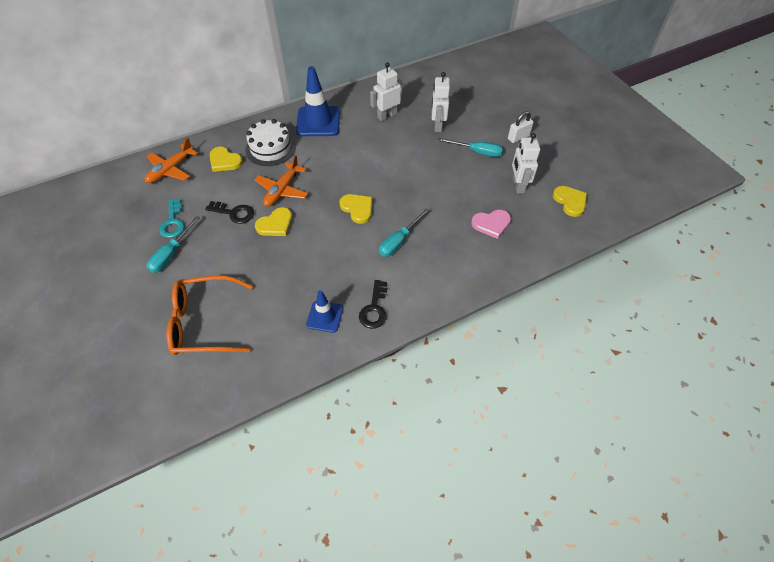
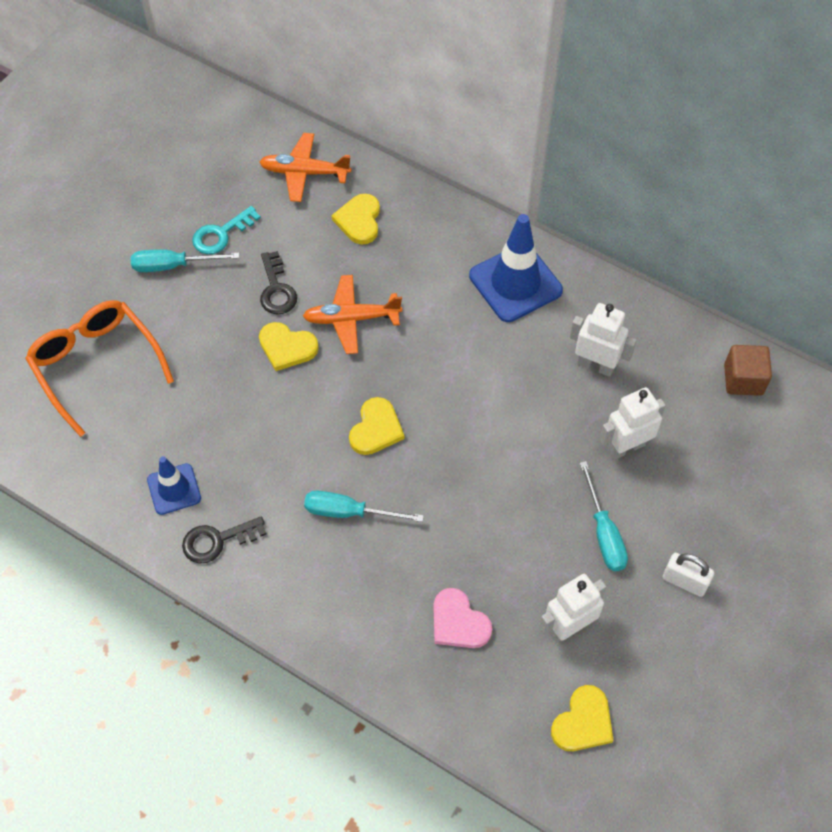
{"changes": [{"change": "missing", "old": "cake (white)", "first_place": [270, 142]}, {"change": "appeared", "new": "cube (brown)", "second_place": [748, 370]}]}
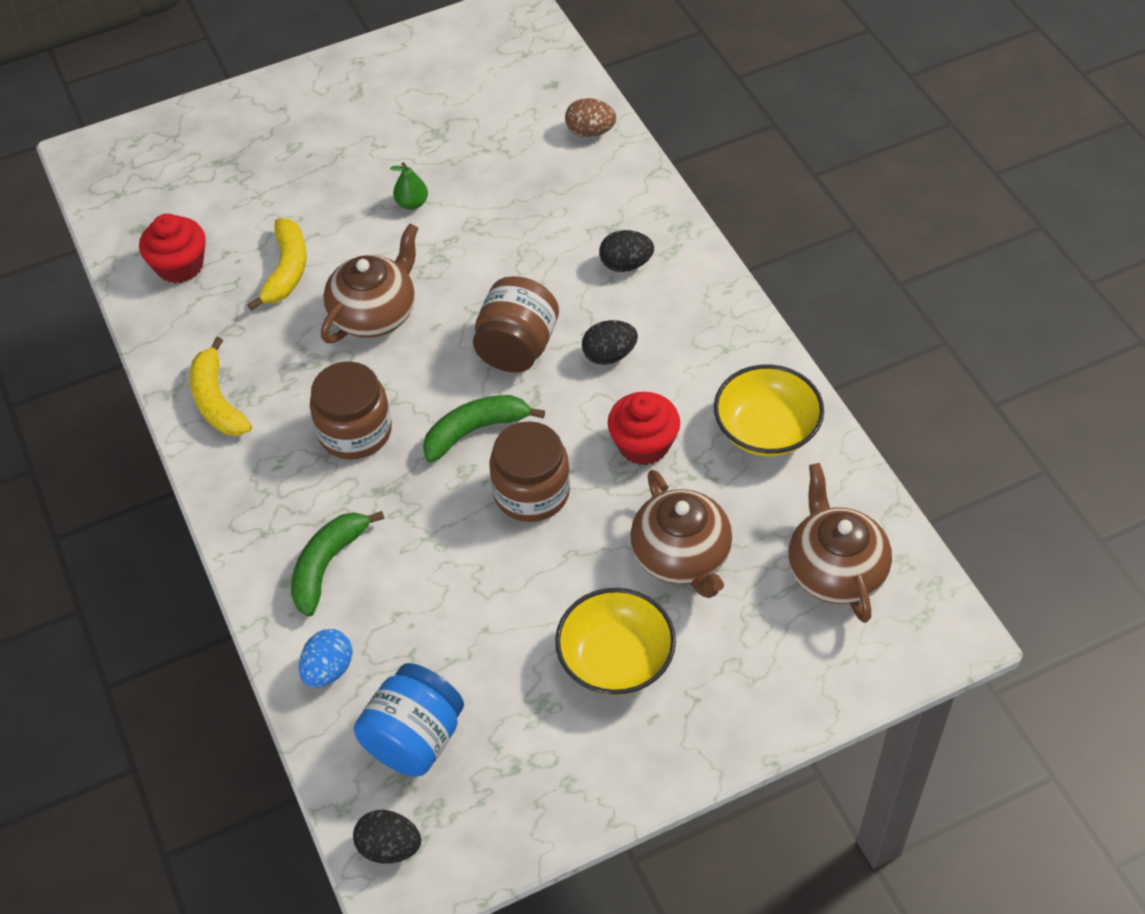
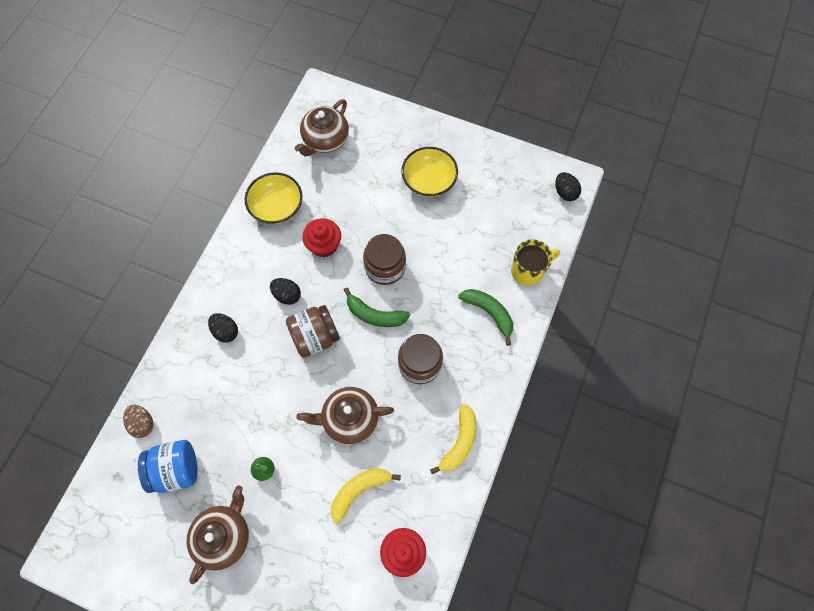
{"changes": [{"change": "relocated", "old": "jar (blue)", "first_place": [409, 720], "second_place": [168, 466]}, {"change": "relocated", "old": "teapot (brown)", "first_place": [681, 534], "second_place": [218, 535]}, {"change": "exchanged", "old": "egg (blue)", "new": "mug (yellow)", "first_place": [326, 658], "second_place": [535, 262]}, {"change": "spun", "old": "banana (green)", "first_place": [338, 564], "second_place": [485, 317], "degrees": -120}]}
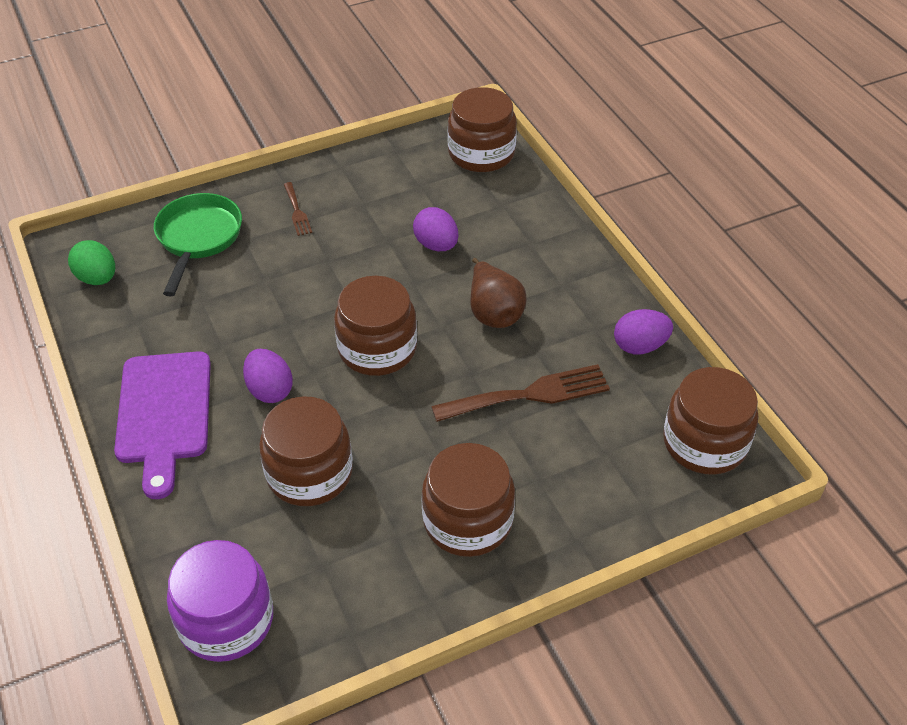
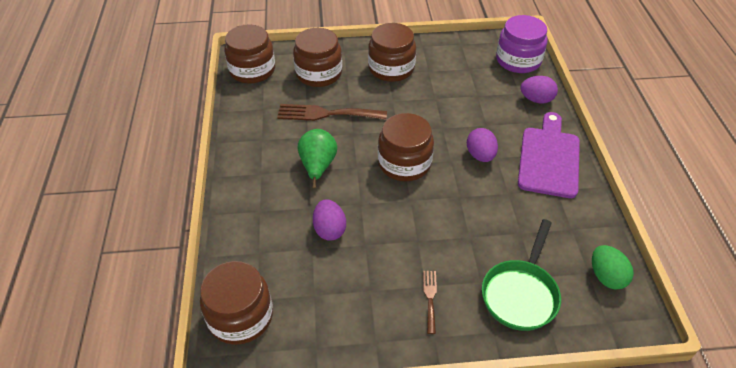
{"changes": [{"change": "relocated", "old": "jar (brown)", "first_place": [306, 451], "second_place": [317, 57]}, {"change": "relocated", "old": "egg (purple)", "first_place": [643, 331], "second_place": [539, 90]}, {"change": "colour", "old": "pear (brown)", "new": "pear (green)", "first_place": [498, 293], "second_place": [317, 158]}]}
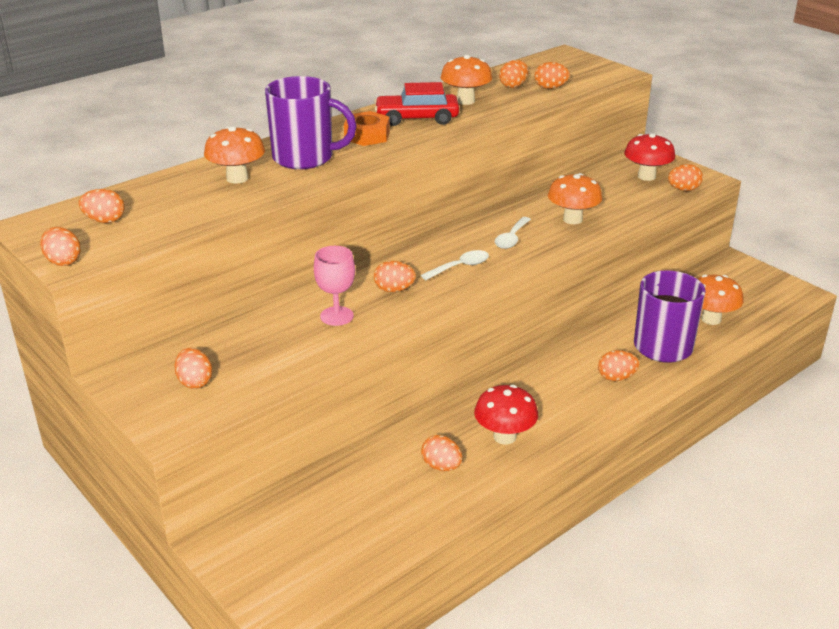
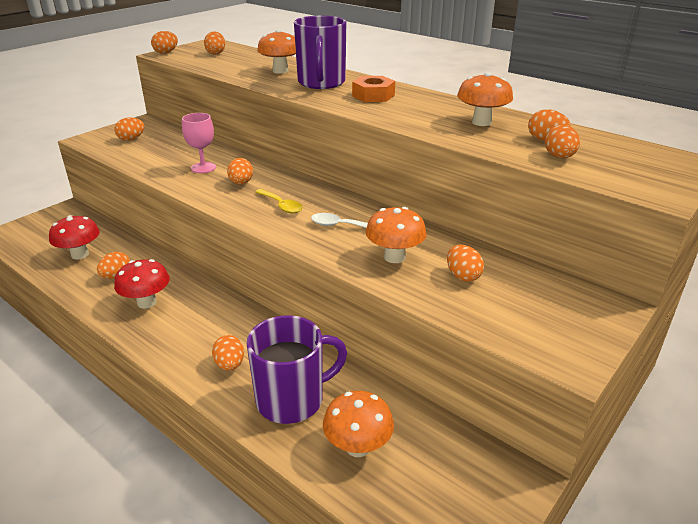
{"changes": [{"change": "missing", "old": "car (red)", "first_place": [416, 104]}, {"change": "relocated", "old": "mushroom (red)", "first_place": [649, 157], "second_place": [74, 237]}, {"change": "relocated", "old": "egg (orange)", "first_place": [685, 177], "second_place": [465, 263]}, {"change": "colour", "old": "spoon (white)", "new": "spoon (yellow)", "first_place": [455, 265], "second_place": [279, 201]}]}
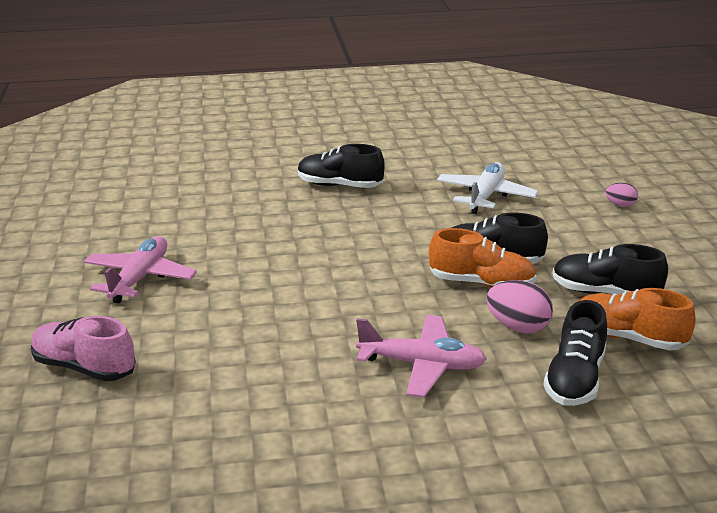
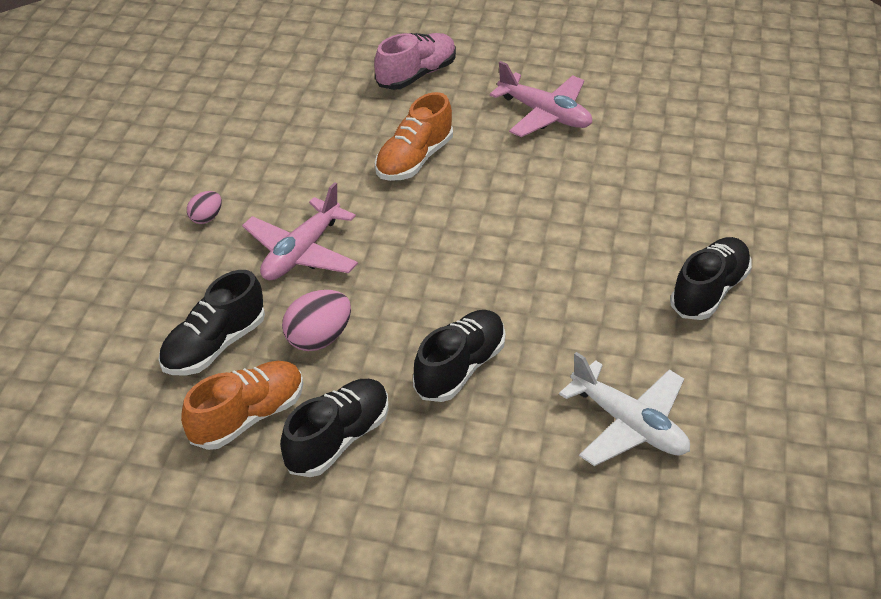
{"changes": [{"change": "relocated", "old": "shoe (orange)", "first_place": [483, 258], "second_place": [414, 136]}, {"change": "relocated", "old": "egg (pink)", "first_place": [621, 195], "second_place": [204, 207]}, {"change": "spun", "old": "shoe (black)", "first_place": [575, 353], "second_place": [211, 323], "degrees": -90}]}
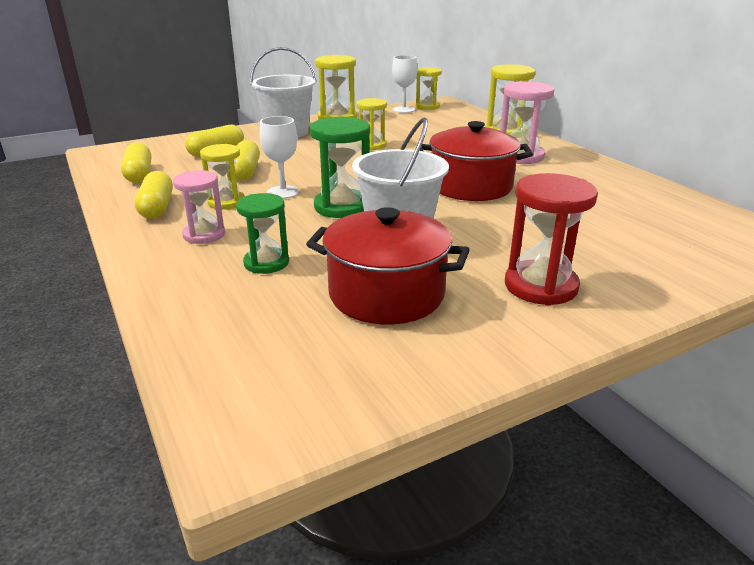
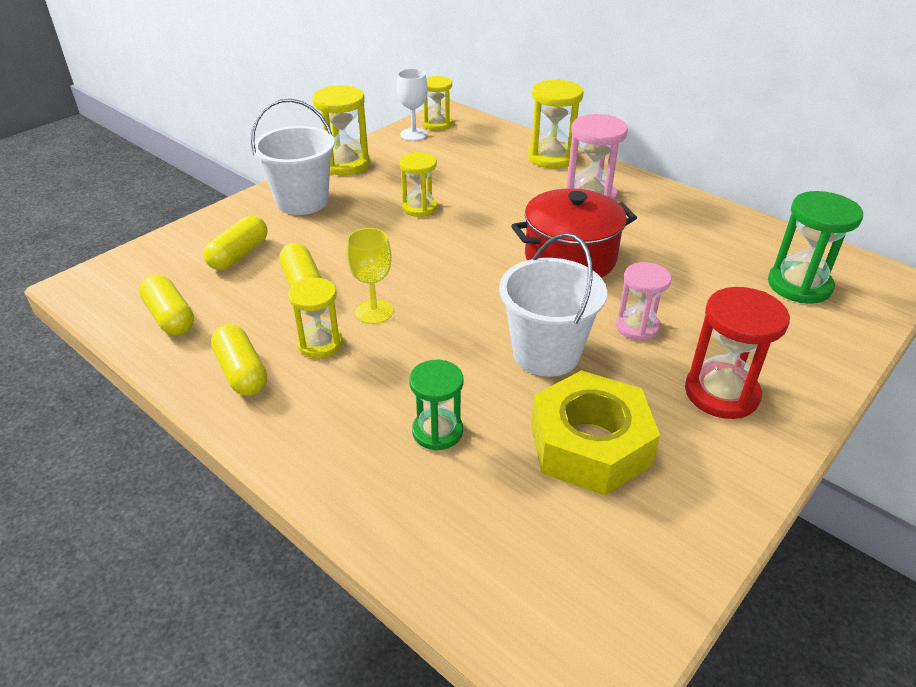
{"changes": [{"change": "relocated", "old": "hourglass (pink)", "first_place": [199, 207], "second_place": [644, 301]}, {"change": "relocated", "old": "hourglass (green)", "first_place": [340, 167], "second_place": [815, 247]}, {"change": "exchanged", "old": "pot (red)", "new": "nut (yellow)", "first_place": [388, 265], "second_place": [595, 432]}, {"change": "colour", "old": "goblet (white)", "new": "goblet (yellow)", "first_place": [279, 157], "second_place": [369, 276]}]}
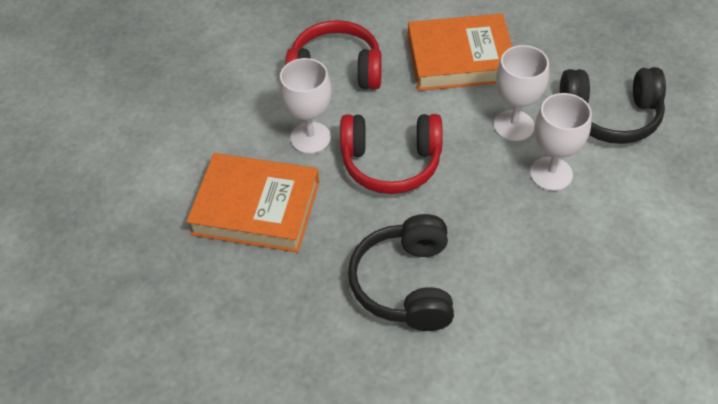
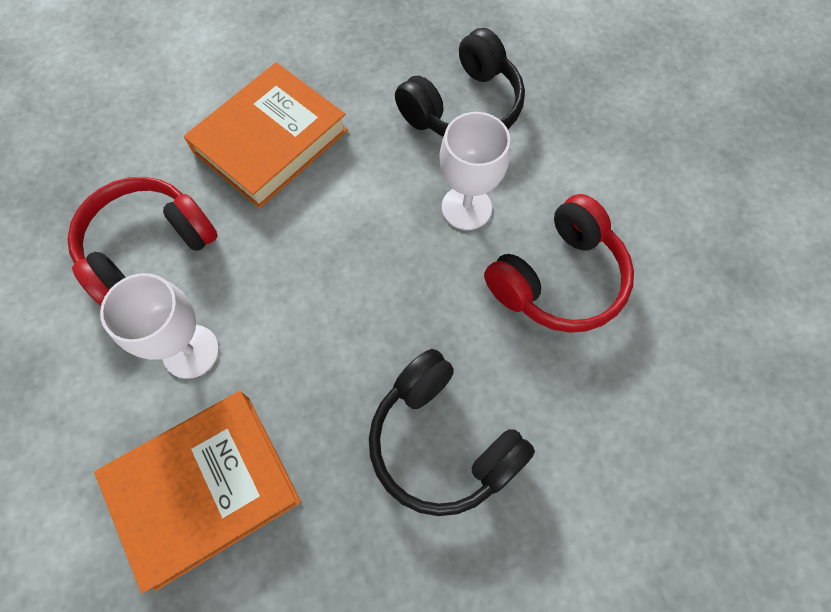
{"changes": [{"change": "missing", "old": "goblet (white)", "first_place": [521, 93]}, {"change": "relocated", "old": "headphones (red)", "first_place": [391, 154], "second_place": [559, 263]}]}
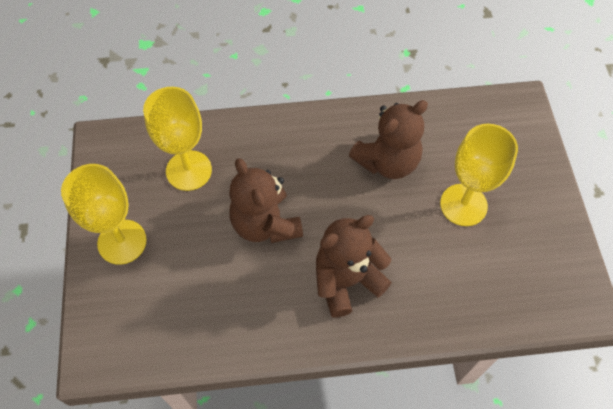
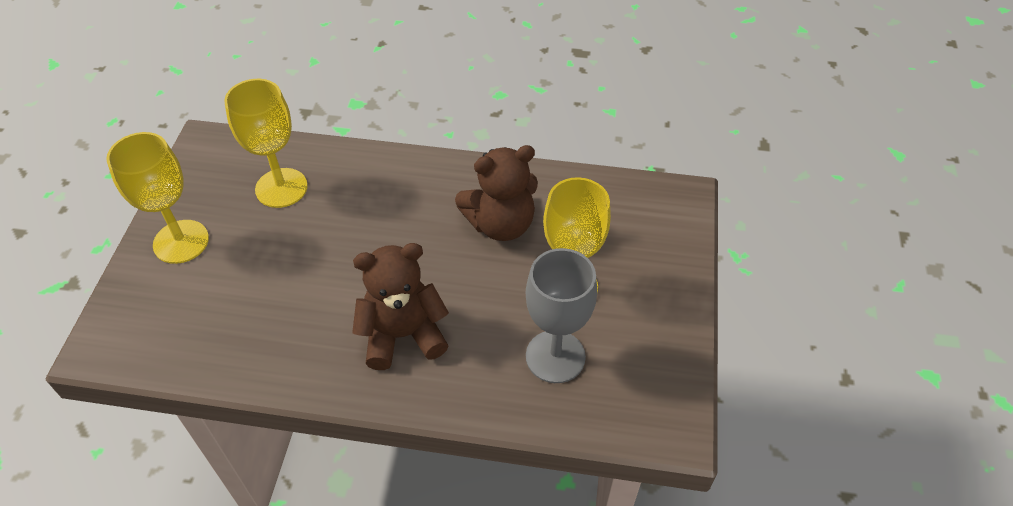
{"changes": [{"change": "missing", "old": "teddy bear (brown)", "first_place": [266, 200]}, {"change": "appeared", "new": "goblet (grey)", "second_place": [561, 315]}]}
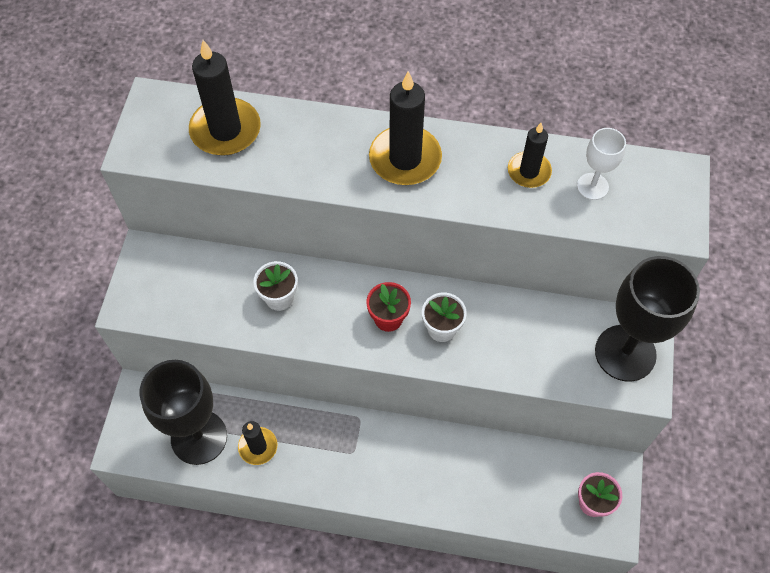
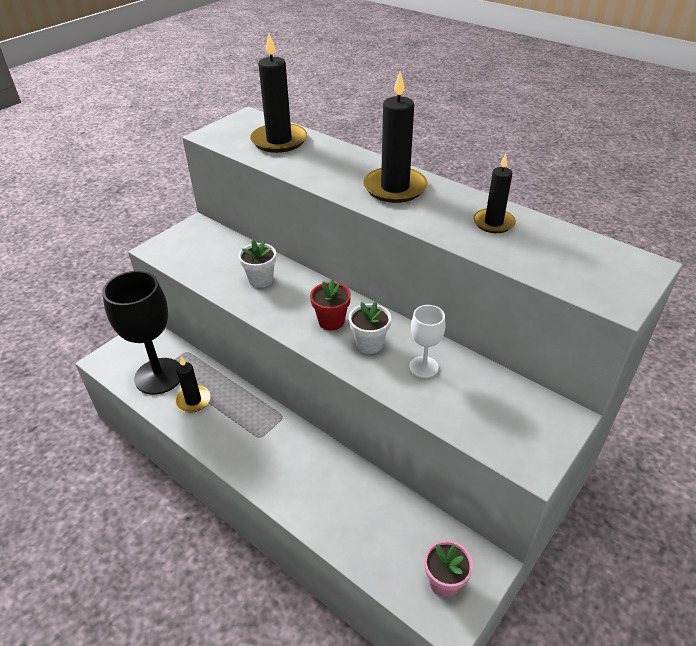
{"changes": [{"change": "missing", "old": "goblet (black)", "first_place": [647, 319]}, {"change": "relocated", "old": "goblet (white)", "first_place": [601, 164], "second_place": [427, 341]}]}
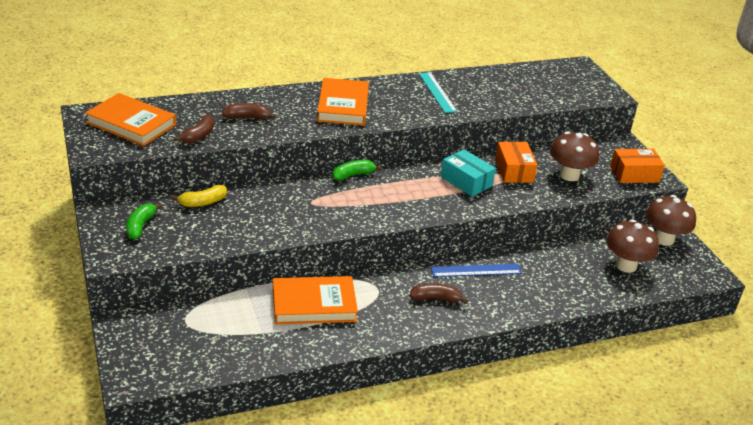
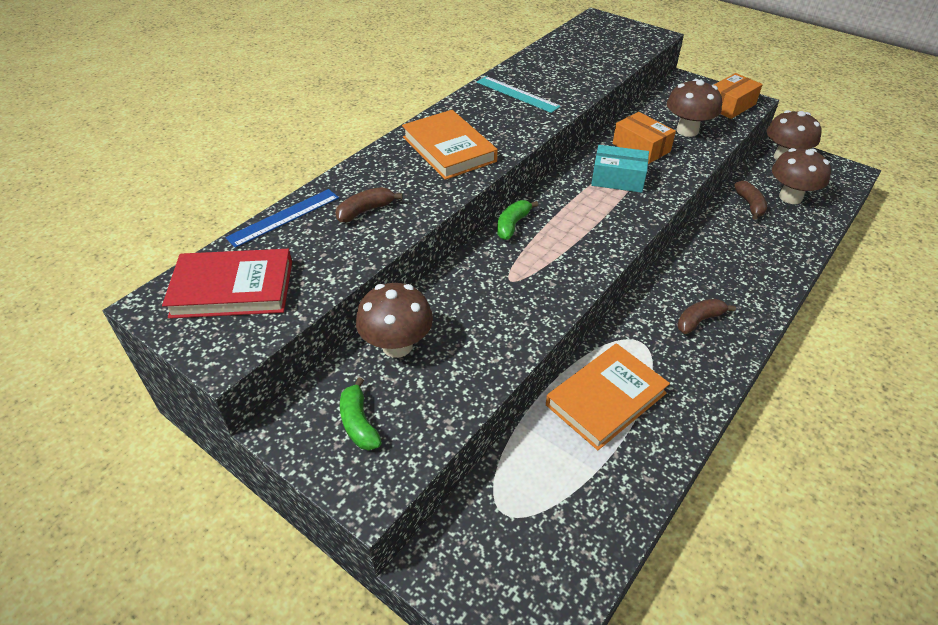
{"changes": [{"change": "relocated", "old": "banana (brown)", "first_place": [194, 129], "second_place": [750, 200]}, {"change": "relocated", "old": "ruler (blue)", "first_place": [476, 270], "second_place": [282, 218]}, {"change": "exchanged", "old": "banana (yellow)", "new": "mushroom (brown)", "first_place": [199, 196], "second_place": [394, 320]}, {"change": "colour", "old": "book (orange)", "new": "book (red)", "first_place": [130, 119], "second_place": [227, 284]}]}
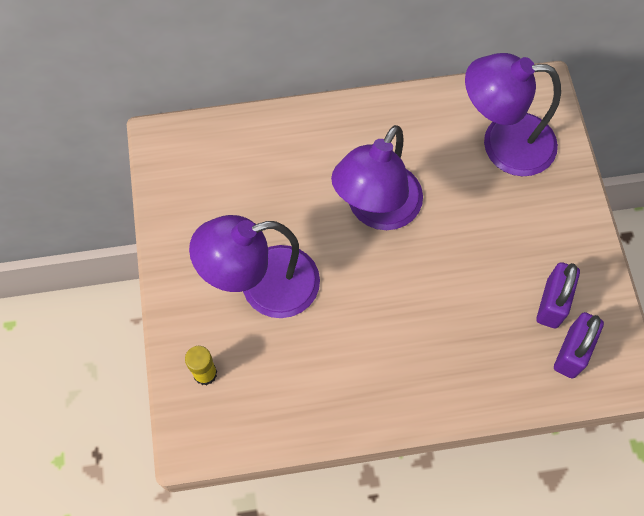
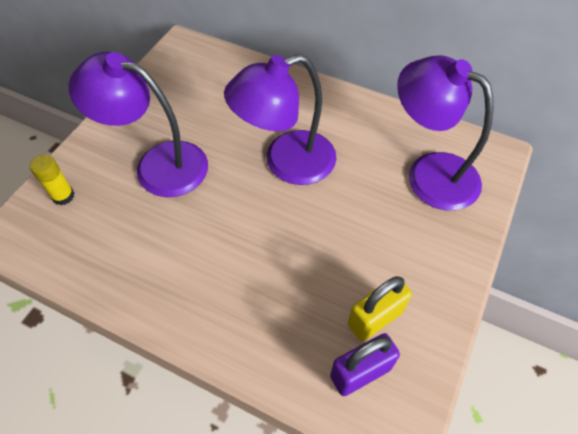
{"changes": [{"change": "colour", "old": "padlock (purple)", "new": "padlock (yellow)", "first_place": [558, 295], "second_place": [380, 308]}]}
